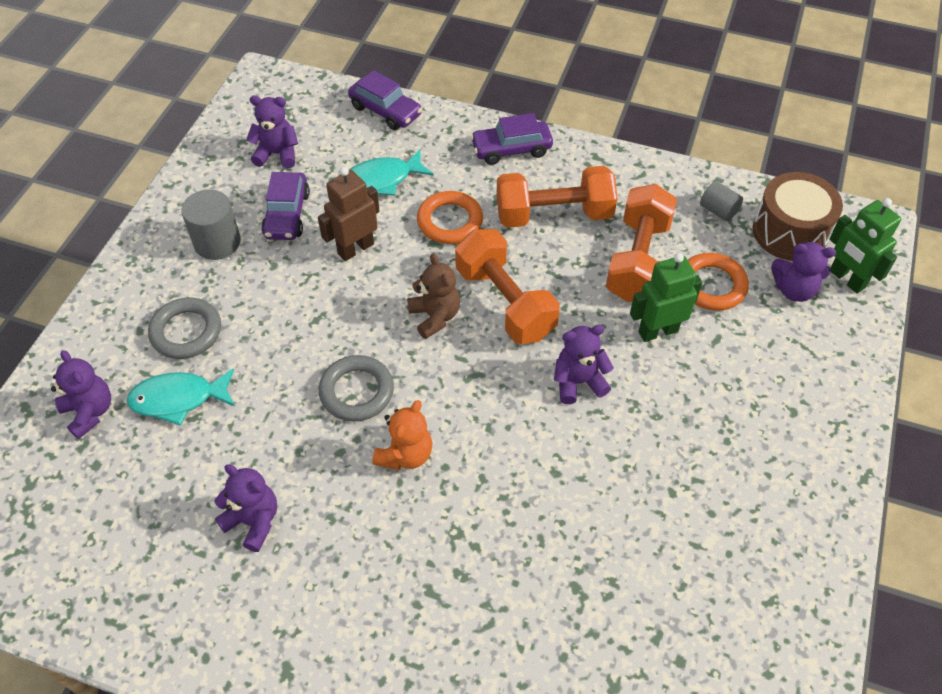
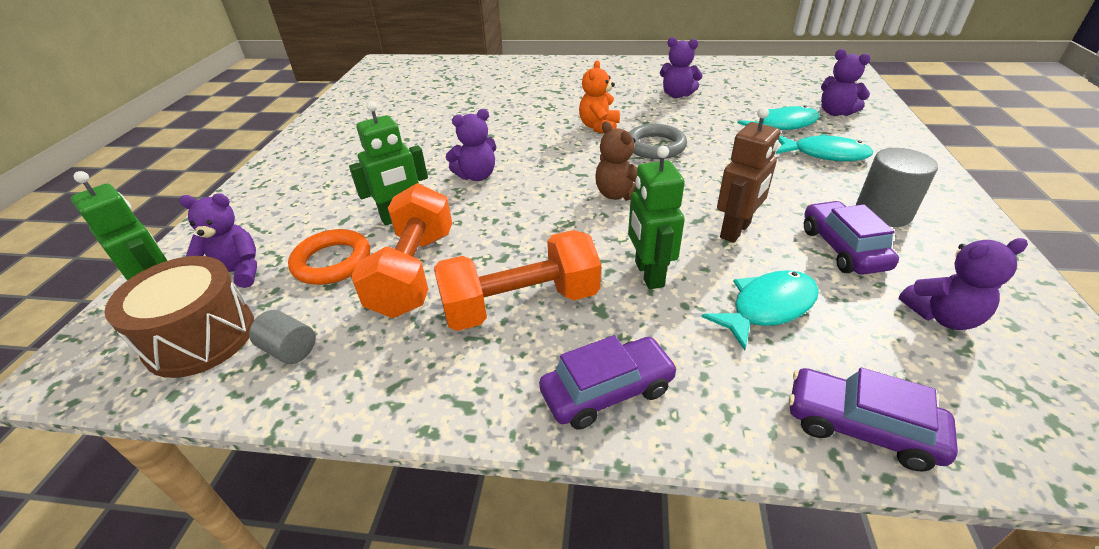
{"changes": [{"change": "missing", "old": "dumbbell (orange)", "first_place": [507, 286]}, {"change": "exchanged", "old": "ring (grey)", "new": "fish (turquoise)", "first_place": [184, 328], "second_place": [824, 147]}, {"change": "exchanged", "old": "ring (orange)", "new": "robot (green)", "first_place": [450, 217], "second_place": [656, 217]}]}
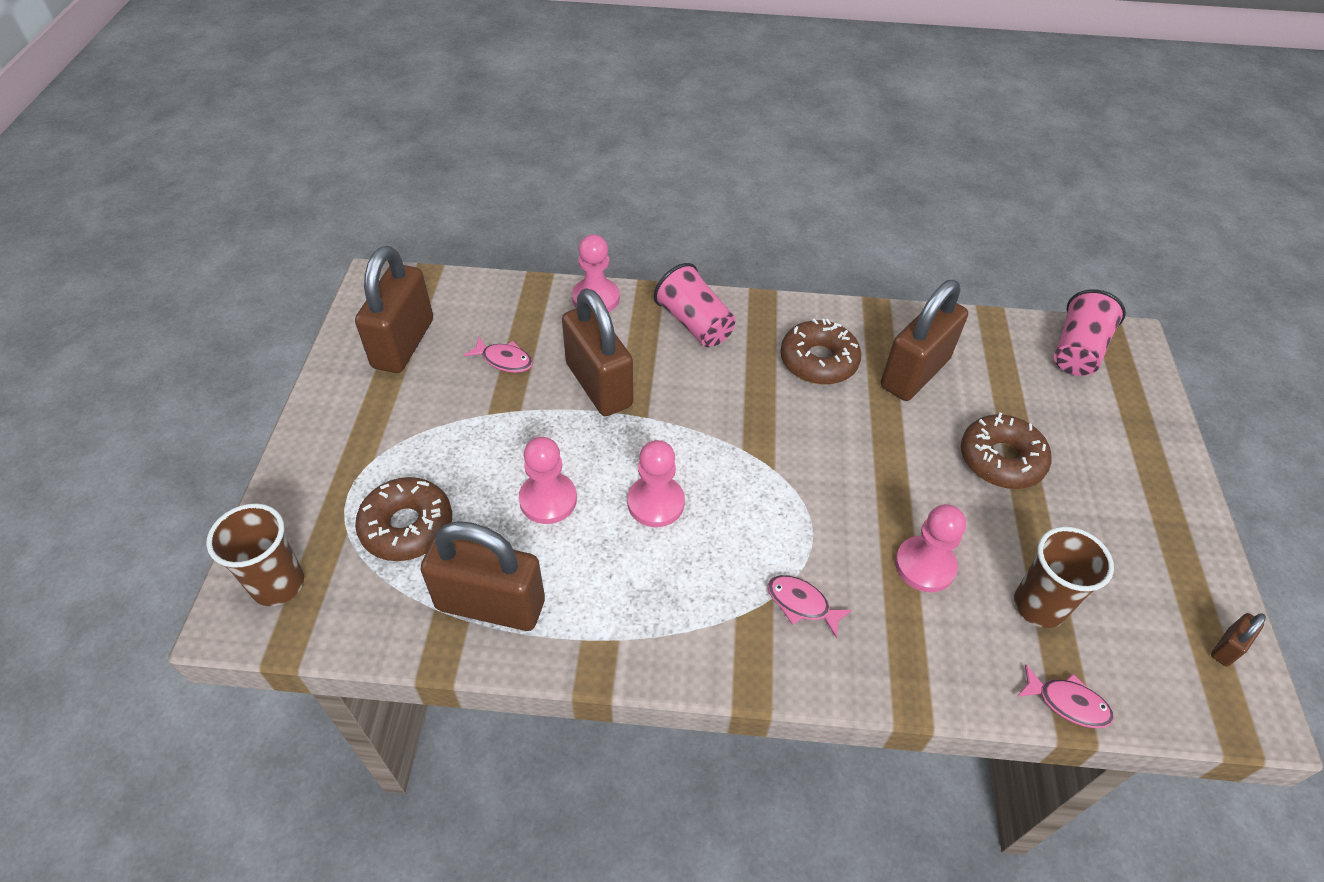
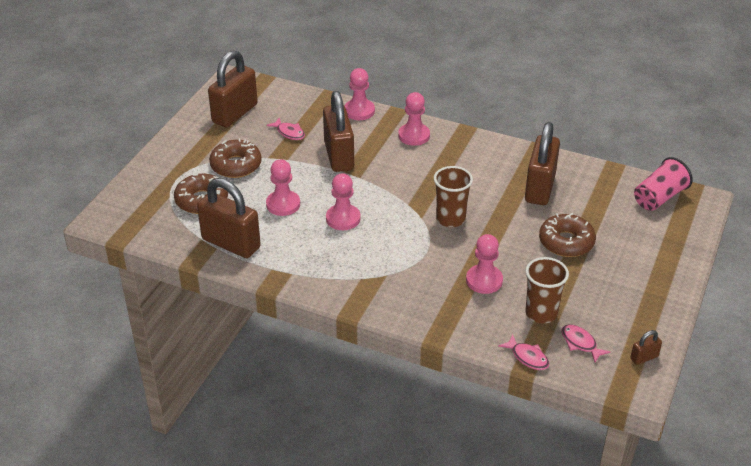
{"changes": [{"change": "relocated", "old": "cup (brown)", "first_place": [255, 554], "second_place": [453, 196]}, {"change": "relocated", "old": "fish (pink)", "first_place": [809, 606], "second_place": [585, 343]}, {"change": "relocated", "old": "donut (brown)", "first_place": [820, 352], "second_place": [235, 158]}, {"change": "exchanged", "old": "cup (pink)", "new": "pawn (pink)", "first_place": [695, 305], "second_place": [414, 119]}, {"change": "spun", "old": "padlock (brown)", "first_place": [924, 340], "second_place": [542, 163], "degrees": -45}]}
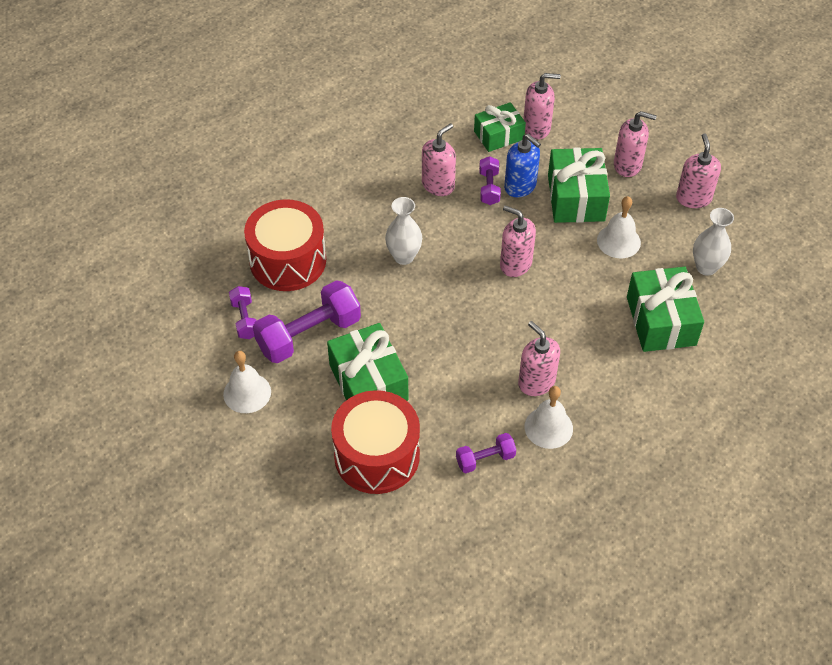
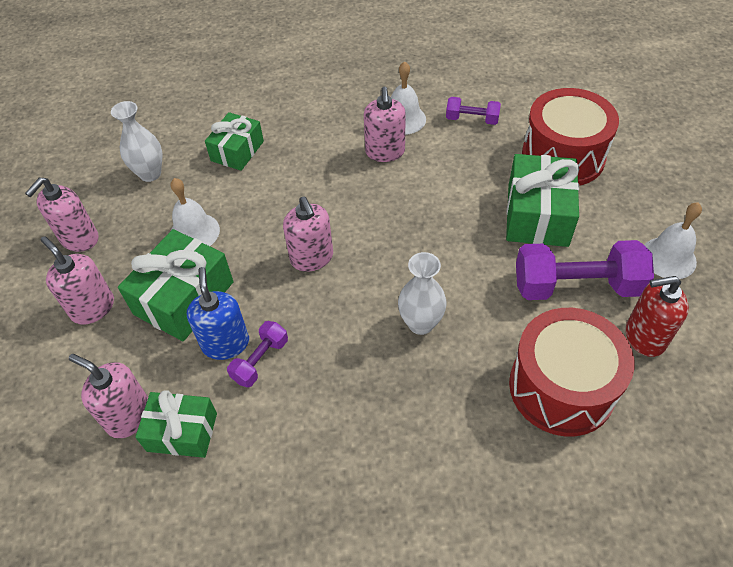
{"changes": [{"change": "missing", "old": "soap dispenser (pink)", "first_place": [439, 159]}, {"change": "exchanged", "old": "dumbbell (purple)", "new": "soap dispenser (red)", "first_place": [243, 312], "second_place": [657, 316]}, {"change": "size", "old": "gift (green)", "first_place": [665, 309], "second_place": [234, 141], "factor": 0.65}]}
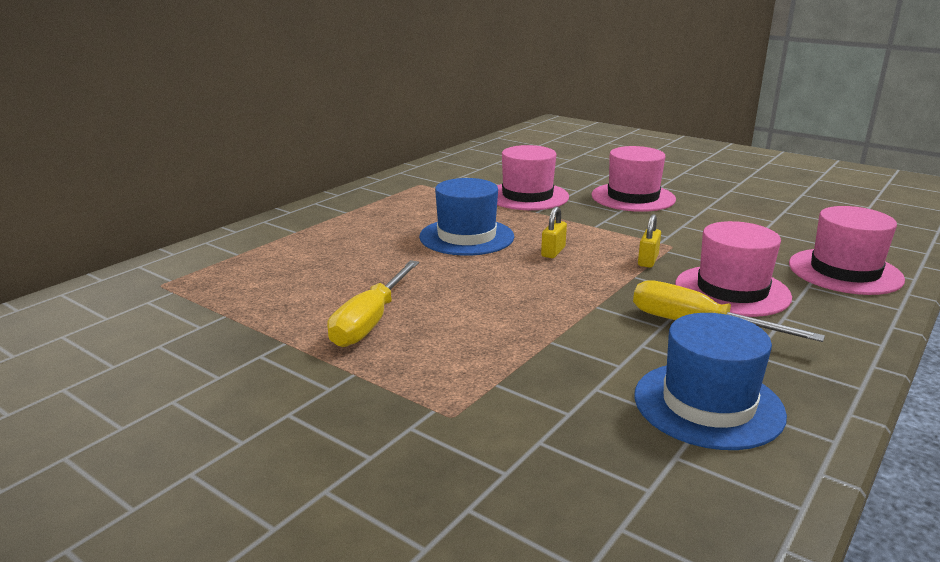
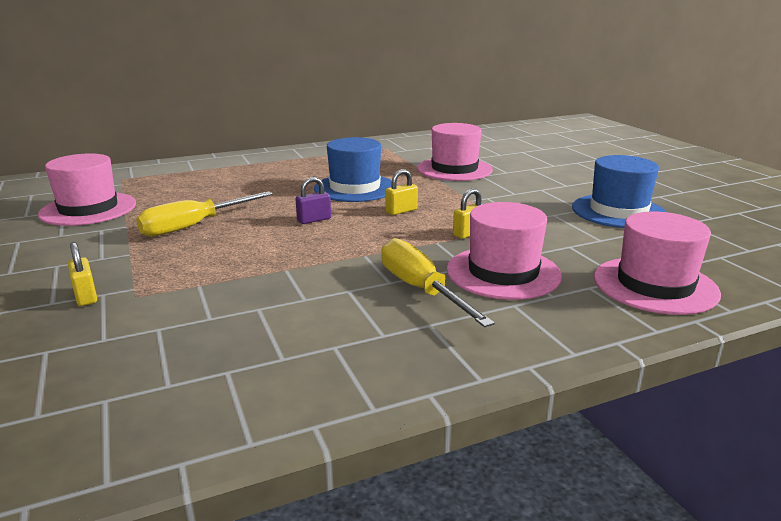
{"changes": [{"change": "appeared", "new": "padlock (yellow)", "second_place": [82, 274]}, {"change": "appeared", "new": "padlock (purple)", "second_place": [313, 200]}, {"change": "relocated", "old": "hat (pink)", "first_place": [634, 179], "second_place": [87, 189]}, {"change": "relocated", "old": "hat (blue)", "first_place": [710, 381], "second_place": [619, 191]}]}
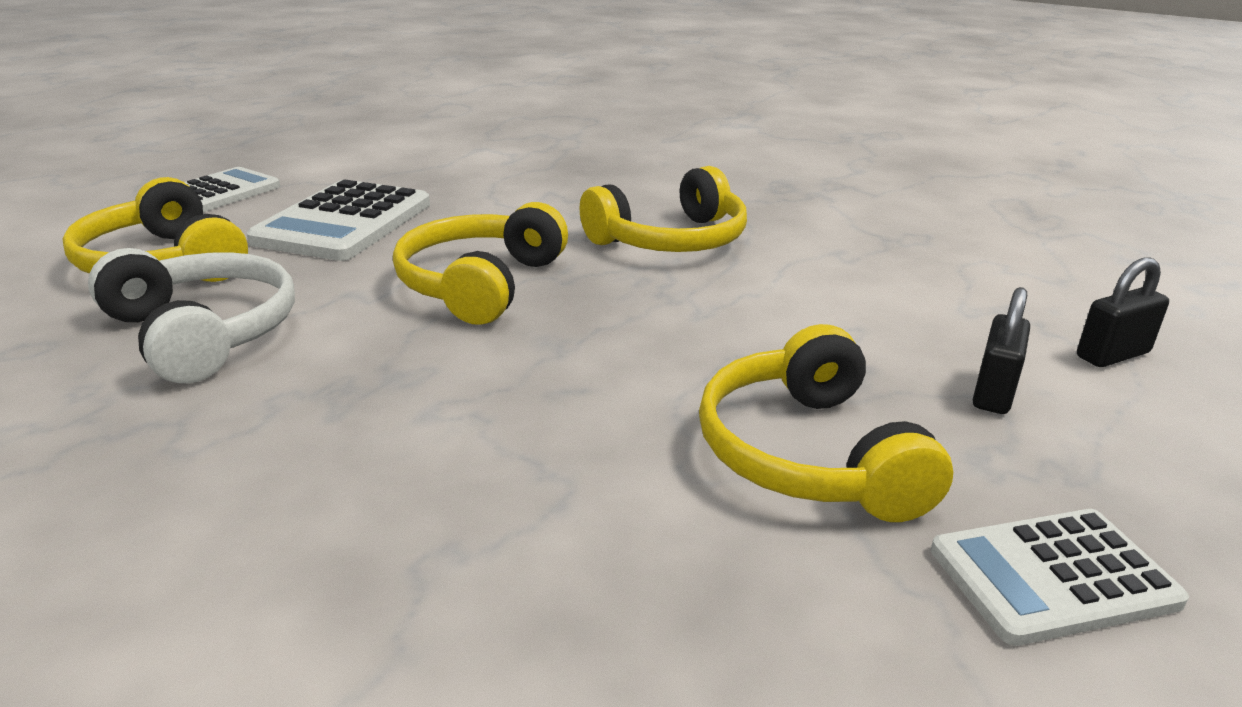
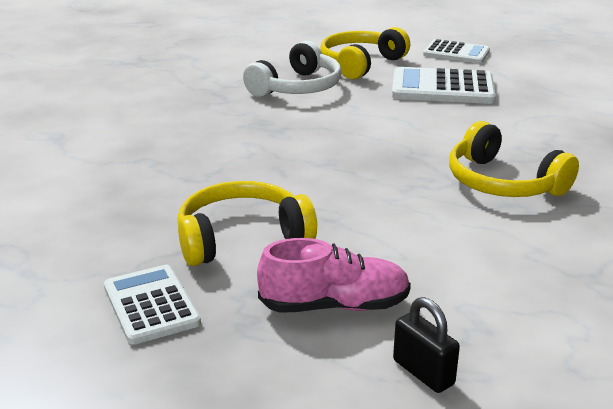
{"changes": [{"change": "missing", "old": "headphones (yellow)", "first_place": [480, 263]}, {"change": "exchanged", "old": "padlock (black)", "new": "shoe (pink)", "first_place": [1001, 350], "second_place": [334, 275]}]}
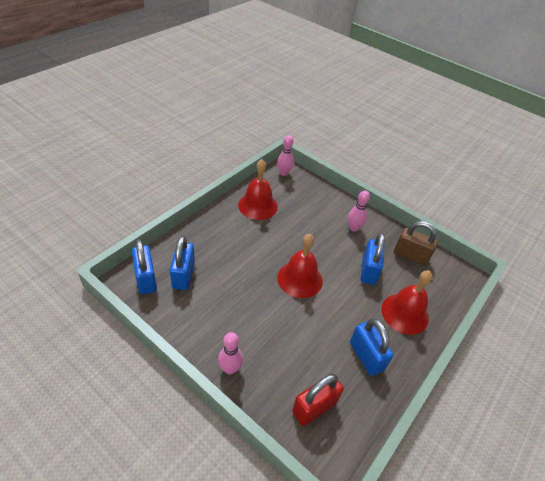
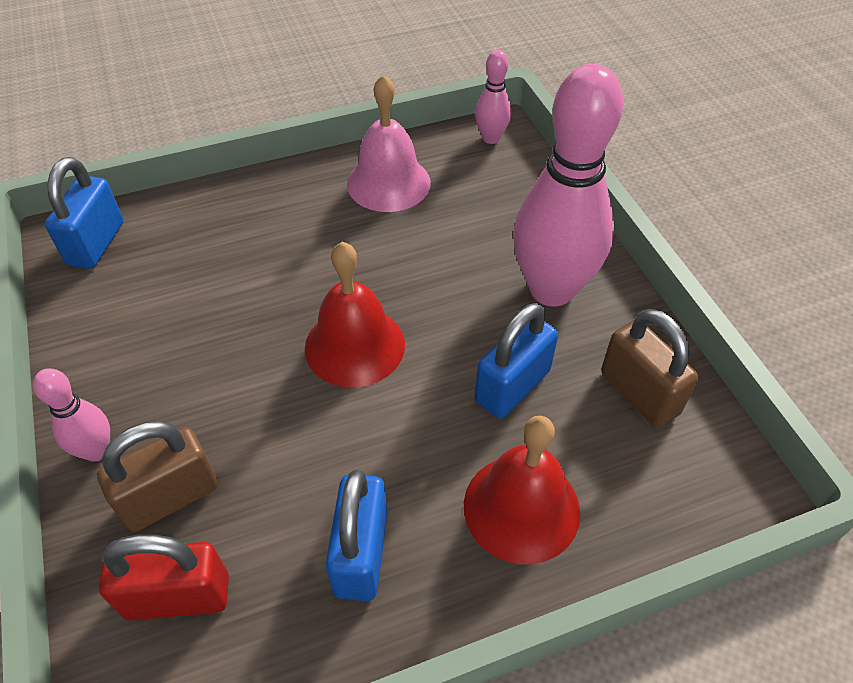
{"changes": [{"change": "missing", "old": "padlock (blue)", "first_place": [182, 263]}, {"change": "appeared", "new": "padlock (brown)", "second_place": [157, 476]}, {"change": "colour", "old": "bell (red)", "new": "bell (pink)", "first_place": [258, 189], "second_place": [389, 143]}, {"change": "size", "old": "bowling pin (pink)", "first_place": [359, 211], "second_place": [568, 185], "factor": 2.17}]}
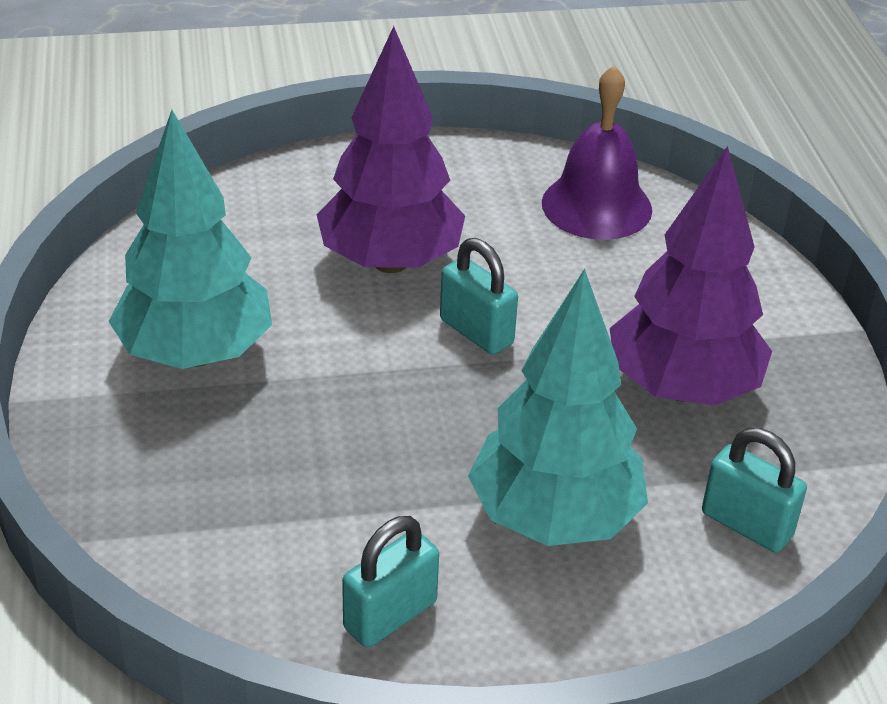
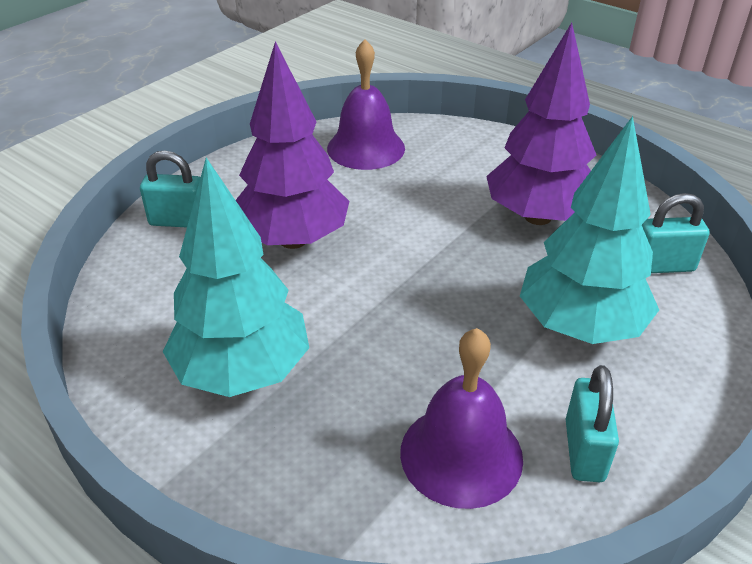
{"changes": [{"change": "appeared", "new": "bell (purple)", "second_place": [461, 418]}, {"change": "relocated", "old": "padlock (turquoise)", "first_place": [479, 296], "second_place": [170, 188]}]}
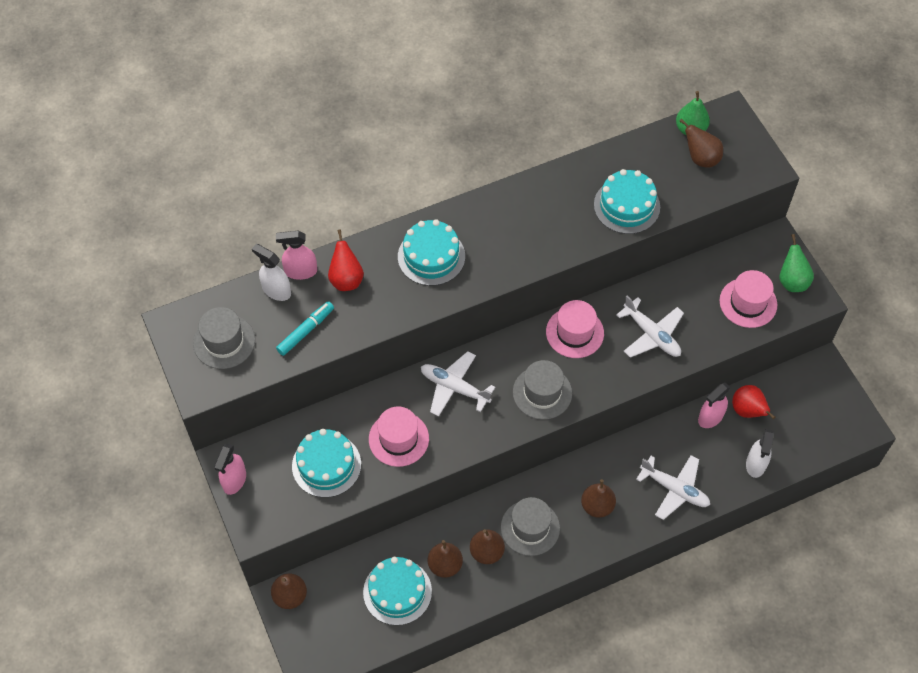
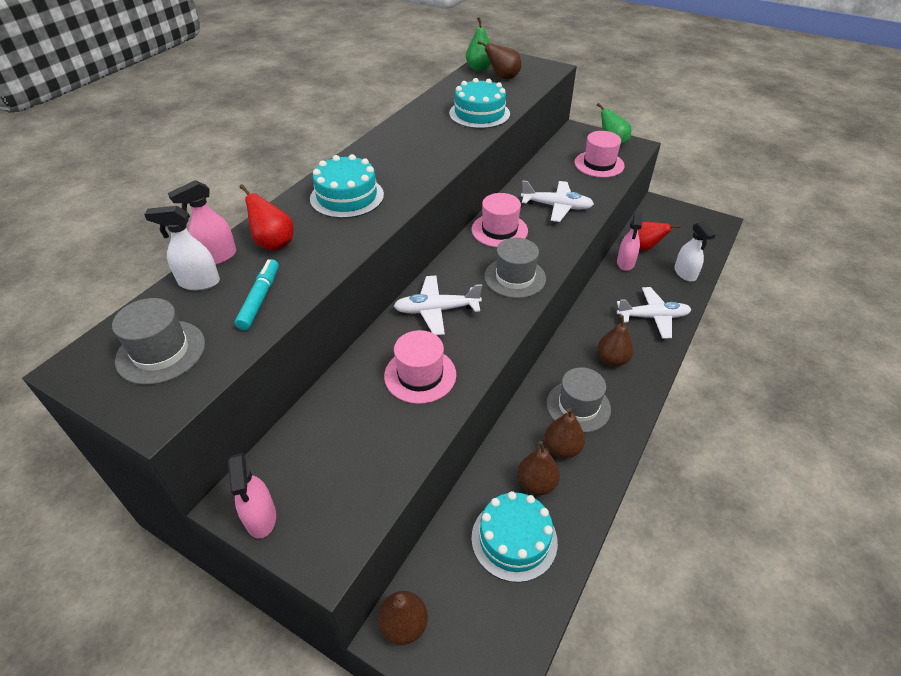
{"changes": [{"change": "missing", "old": "cake (turquoise)", "first_place": [326, 463]}]}
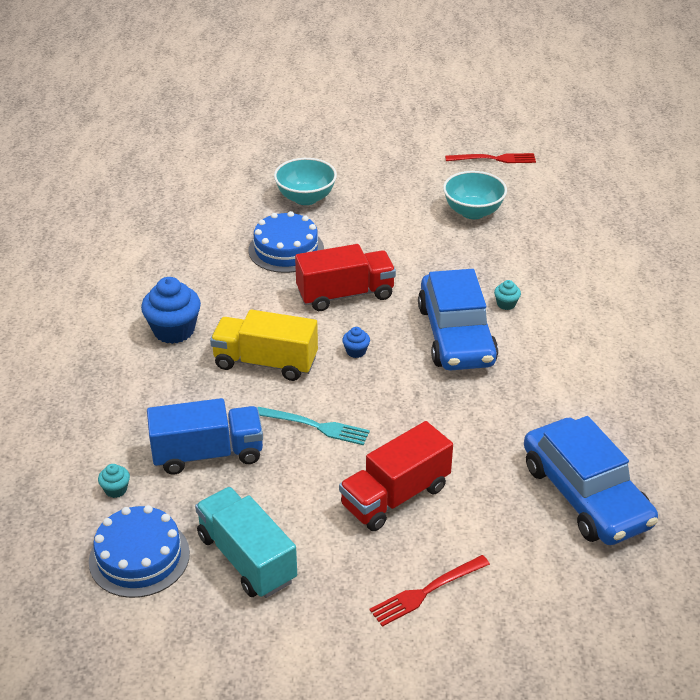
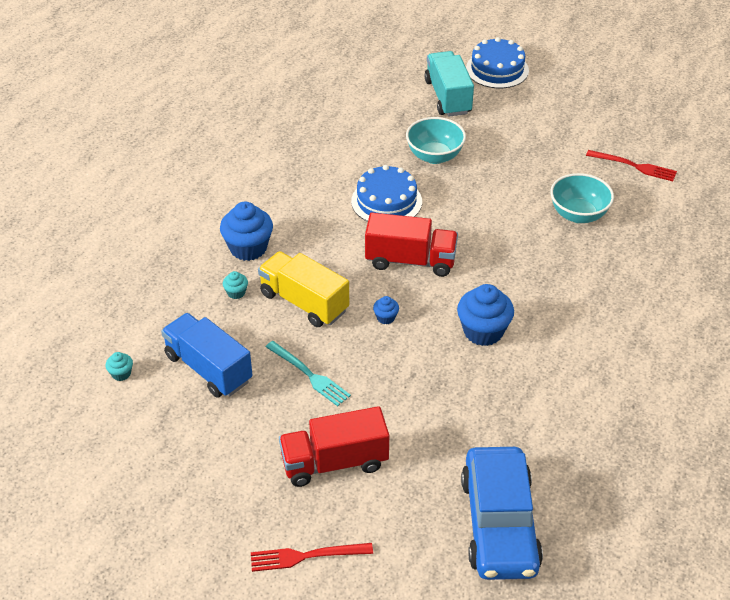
{"changes": [{"change": "relocated", "old": "cake (blue)", "first_place": [139, 551], "second_place": [497, 62]}, {"change": "relocated", "old": "truck (turquoise)", "first_place": [246, 542], "second_place": [449, 84]}, {"change": "relocated", "old": "cupcake (turquoise)", "first_place": [507, 295], "second_place": [235, 285]}, {"change": "exchanged", "old": "car (blue)", "new": "cupcake (blue)", "first_place": [458, 319], "second_place": [485, 315]}, {"change": "spun", "old": "truck (blue)", "first_place": [205, 436], "second_place": [206, 355], "degrees": -150}]}
